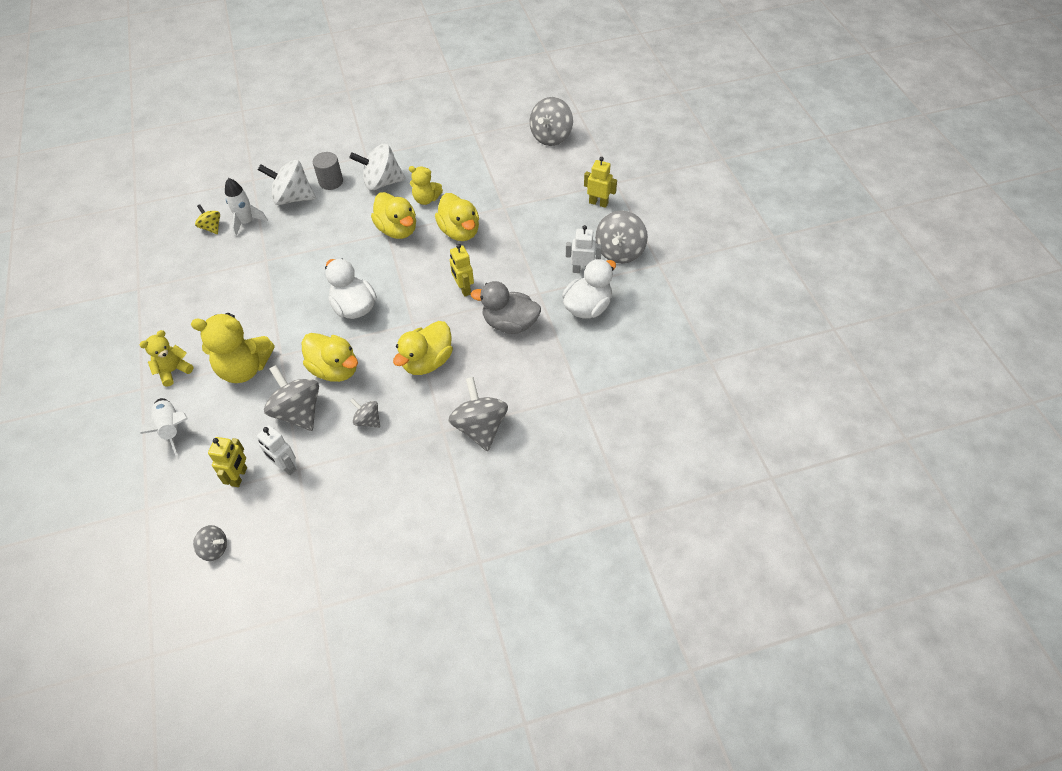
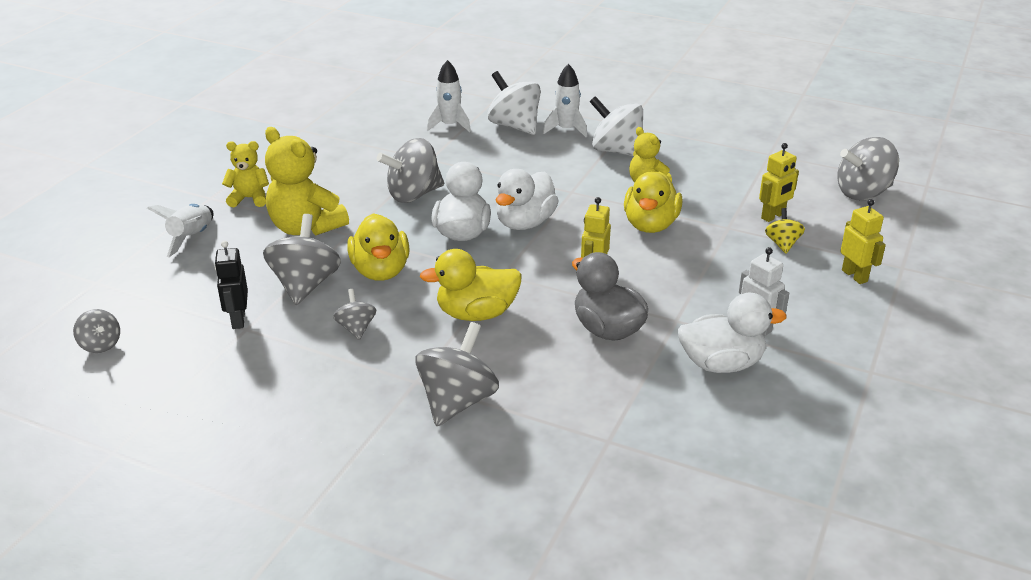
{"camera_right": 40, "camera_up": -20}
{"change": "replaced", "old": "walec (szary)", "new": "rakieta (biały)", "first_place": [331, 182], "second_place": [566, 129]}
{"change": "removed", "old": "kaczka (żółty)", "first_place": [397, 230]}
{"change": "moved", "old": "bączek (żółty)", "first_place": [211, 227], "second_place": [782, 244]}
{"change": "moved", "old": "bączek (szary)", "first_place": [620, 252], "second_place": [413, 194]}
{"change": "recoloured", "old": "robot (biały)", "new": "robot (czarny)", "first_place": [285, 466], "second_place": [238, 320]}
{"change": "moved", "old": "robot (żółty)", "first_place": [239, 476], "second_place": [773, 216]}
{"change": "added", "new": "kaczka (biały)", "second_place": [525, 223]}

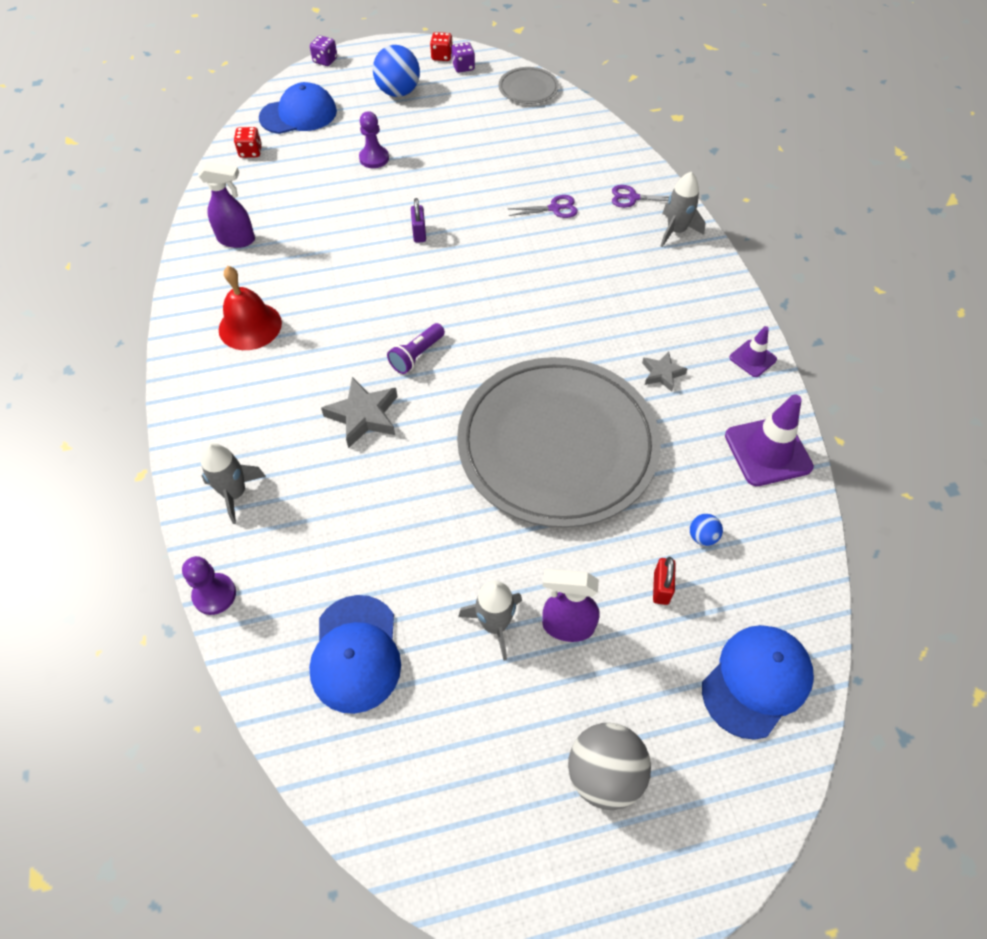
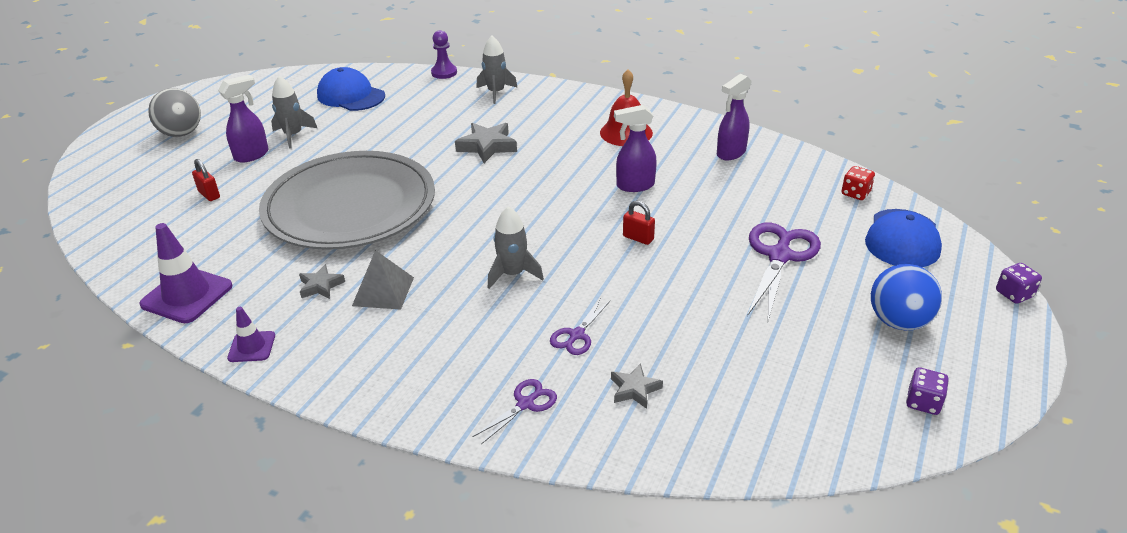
{"camera_right": 130, "camera_up": -20}
{"change": "removed", "old": "kostka do gry (czerwony)", "first_place": [442, 56]}
{"change": "removed", "old": "talerz (szary)", "first_place": [528, 89]}
{"change": "replaced", "old": "pionek (fioletowy)", "new": "nożyczki (fioletowy)", "first_place": [374, 158], "second_place": [779, 256]}
{"change": "moved", "old": "rakieta (szary)", "first_place": [676, 231], "second_place": [513, 274]}
{"change": "recoloured", "old": "kłódka (fioletowy)", "new": "kłódka (czerwony)", "first_place": [419, 233], "second_place": [638, 238]}
{"change": "removed", "old": "latarka (fioletowy)", "first_place": [417, 355]}
{"change": "removed", "old": "piłka (niebieski)", "first_place": [702, 537]}
{"change": "removed", "old": "czapka (niebieski)", "first_place": [756, 681]}
{"change": "added", "new": "spryskiwacz (fioletowy)", "second_place": [634, 186]}
{"change": "added", "new": "piramida (szary)", "second_place": [383, 291]}
{"change": "added", "new": "gwiazda (szary)", "second_place": [634, 389]}

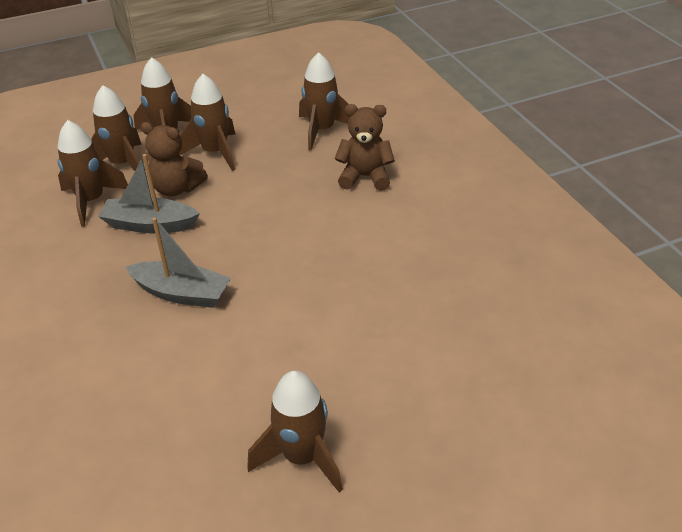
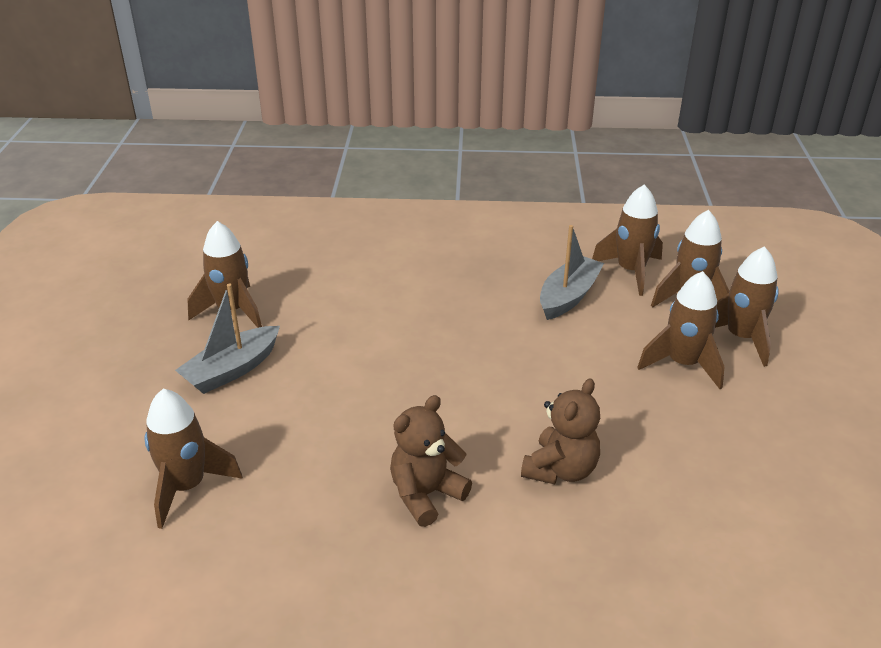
{"camera_right": 115, "camera_up": -5}
{"change": "moved", "old": "rakieta (brązowy)", "first_place": [322, 130], "second_place": [187, 487]}
{"change": "moved", "old": "miś (brązowy)", "first_place": [176, 188], "second_place": [426, 494]}
{"change": "moved", "old": "łódka (szary)", "first_place": [181, 293], "second_place": [232, 370]}

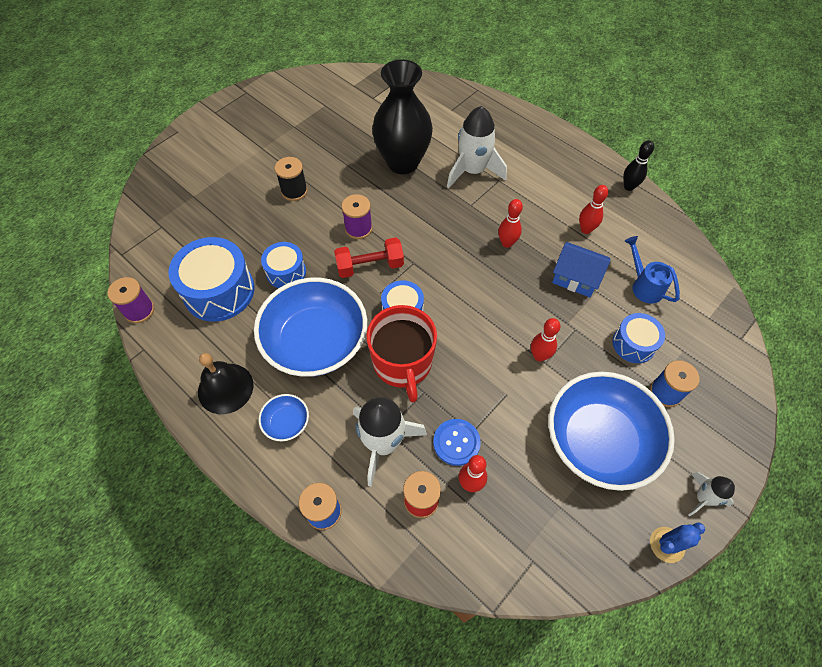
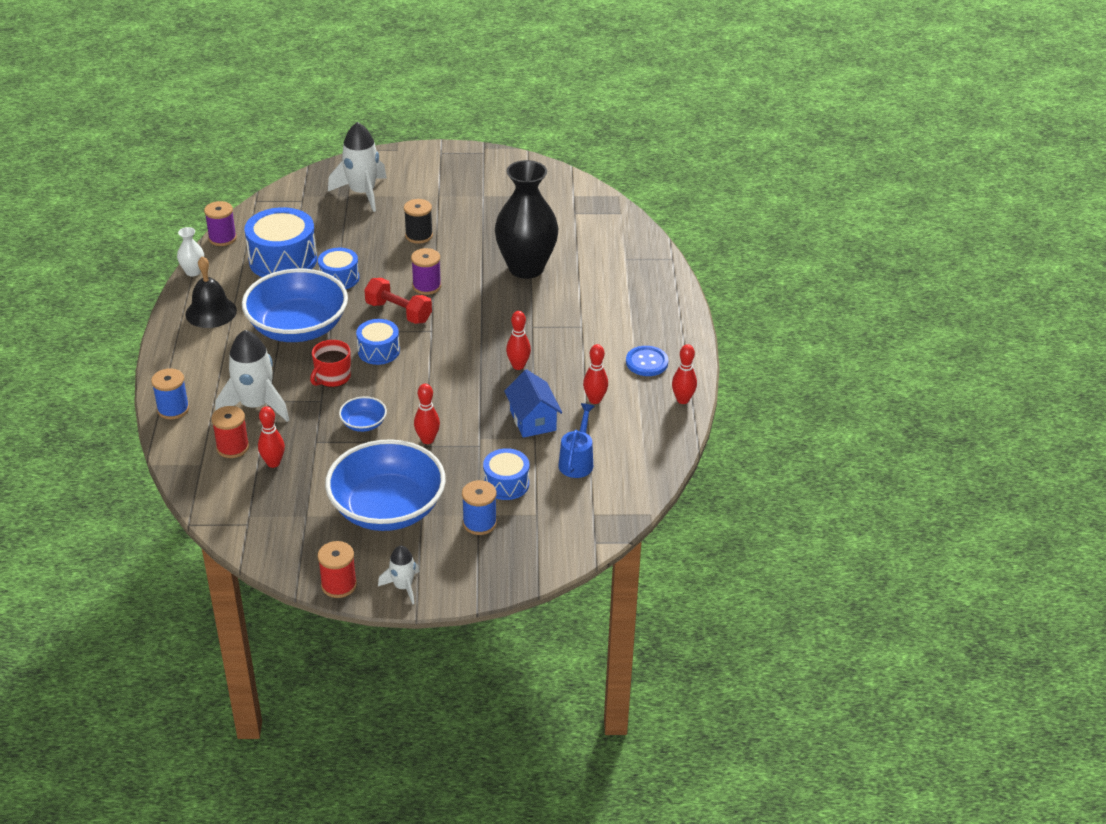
{"camera_right": 45, "camera_up": -20}
{"change": "moved", "old": "rakieta (biały)", "first_place": [472, 171], "second_place": [362, 193]}
{"change": "recoloured", "old": "kręgiel (czarny)", "new": "kręgiel (czerwony)", "first_place": [629, 187], "second_place": [682, 400]}
{"change": "resized", "old": "kubek (czerwony)", "first_place": [403, 363], "second_place": [332, 377], "factor": 0.59}
{"change": "moved", "old": "miska (niebieski)", "first_place": [286, 423], "second_place": [363, 424]}
{"change": "moved", "old": "guzik (niebieski)", "first_place": [456, 442], "second_place": [646, 362]}
{"change": "replaced", "old": "kaktus (niebieski)", "new": "szpulka (czerwony)", "first_place": [667, 544], "second_place": [339, 585]}
{"change": "added", "new": "wazon (biały)", "second_place": [193, 272]}

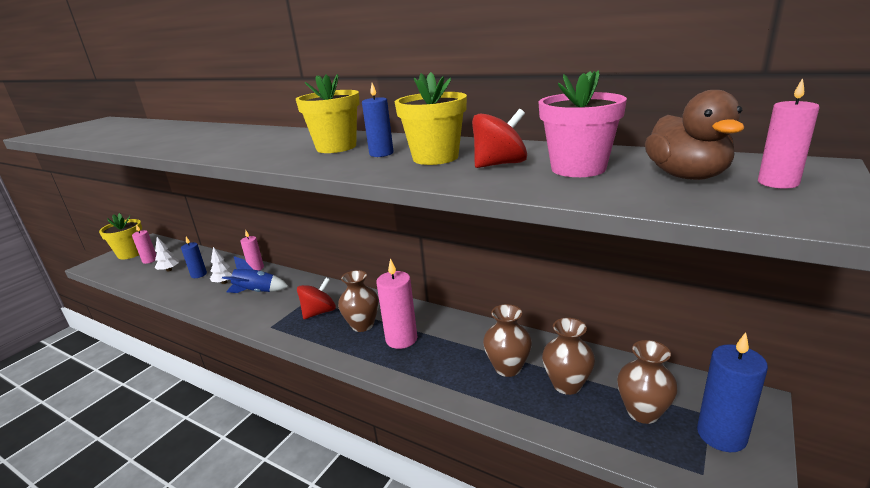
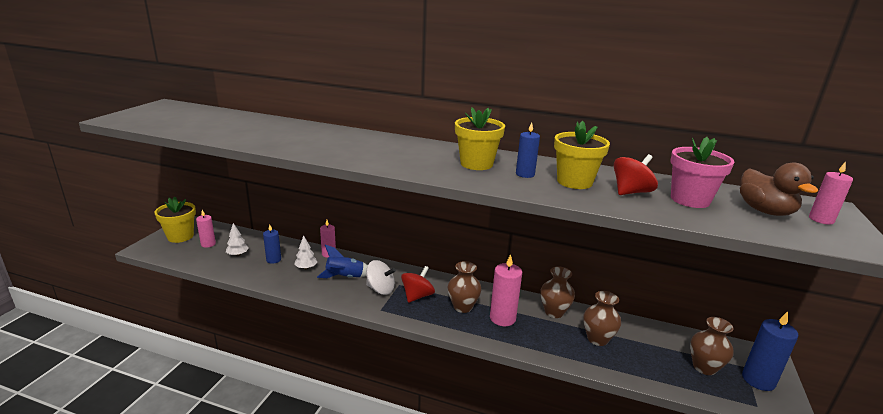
{"camera_right": -15, "camera_up": 0}
{"change": "moved", "old": "wazon (brązowy)", "first_place": [567, 384], "second_place": [554, 312]}
{"change": "added", "new": "bączek (biały)", "second_place": [380, 289]}

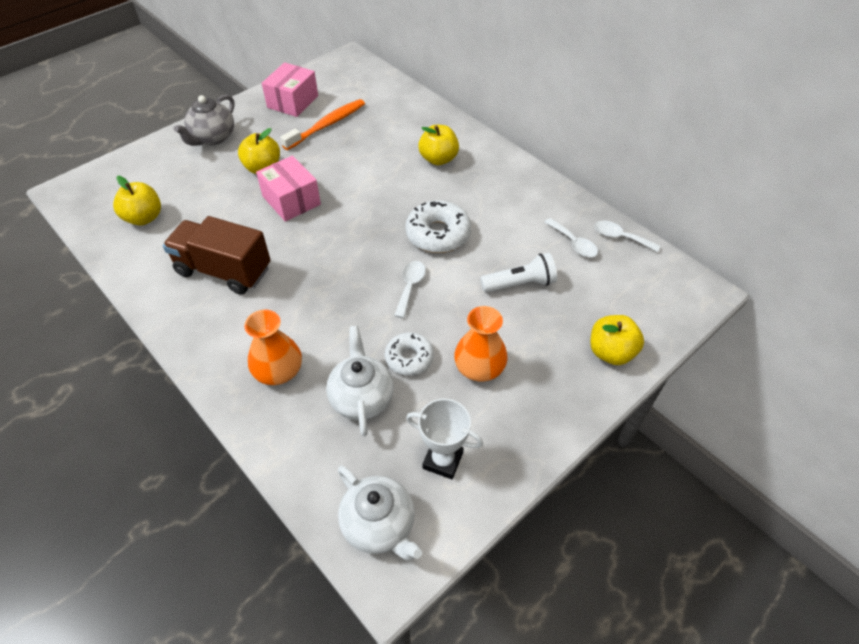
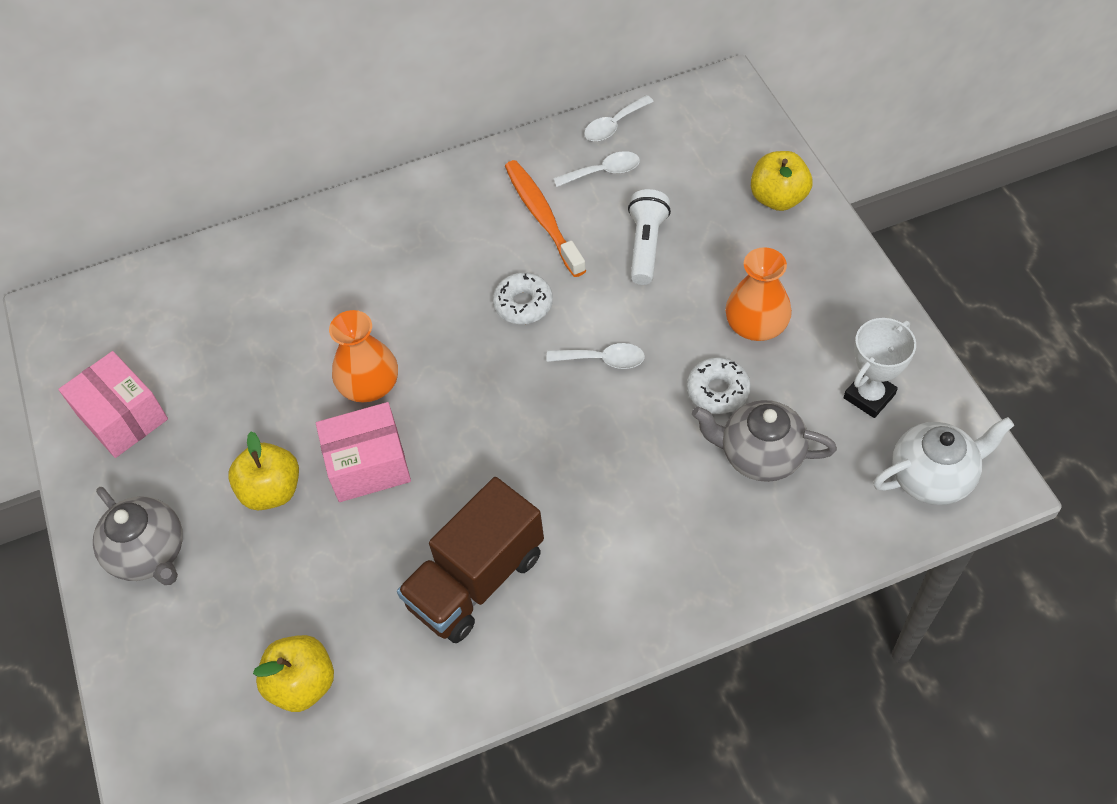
{"camera_right": -65, "camera_up": 5}
{"change": "moved", "old": "szczoteczka do zębów (pomarańczowy)", "first_place": [326, 125], "second_place": [543, 217]}
{"change": "removed", "old": "jabłko (żółty)", "first_place": [438, 159]}
{"change": "resized", "old": "donut (biały)", "first_place": [438, 234], "second_place": [523, 304], "factor": 0.65}
{"change": "turned", "old": "łyżka (biały)", "first_place": [410, 286], "second_place": [603, 360], "degrees": 150}
{"change": "moved", "old": "wazon (pomarańczowy)", "first_place": [278, 371], "second_place": [369, 384]}
{"change": "recoloured", "old": "imbryk (biały)", "new": "imbryk (szary)", "first_place": [362, 398], "second_place": [760, 455]}

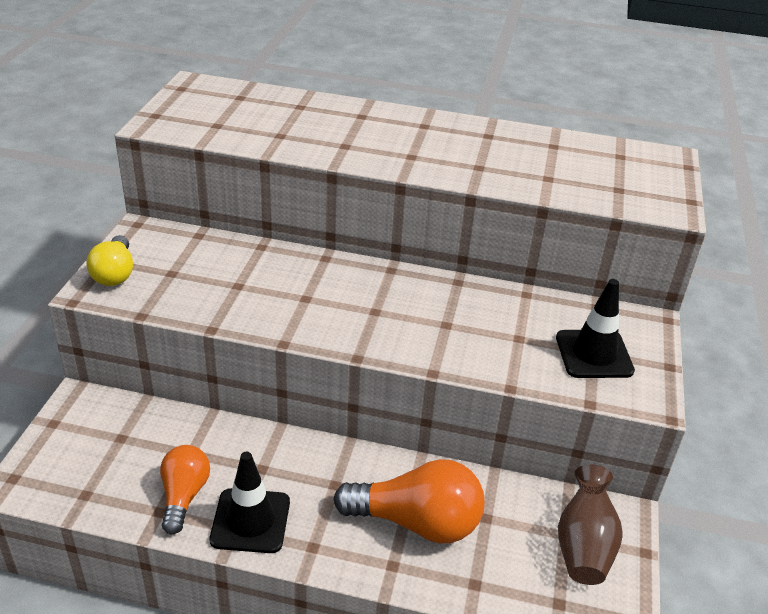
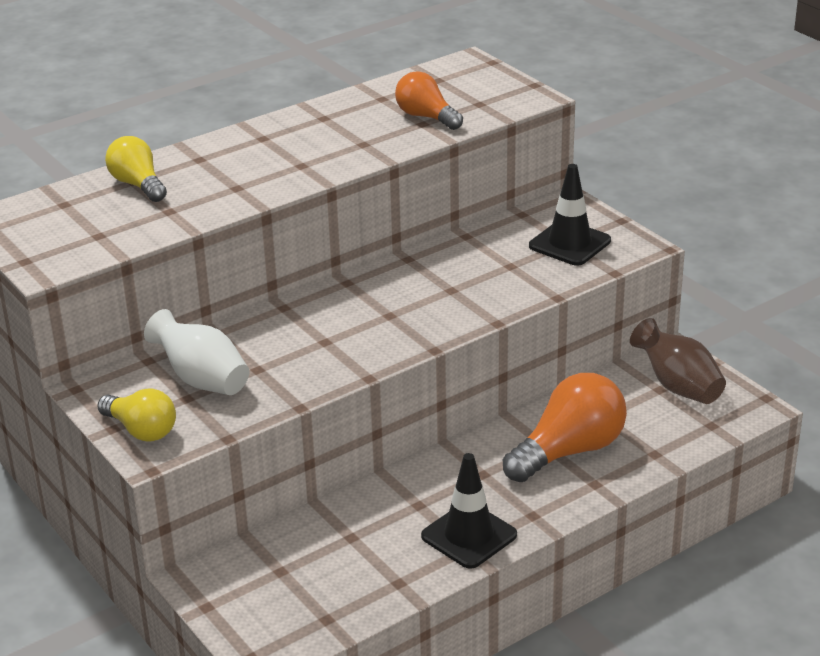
{"camera_right": -45, "camera_up": -5}
{"change": "moved", "old": "żarówka (pomarańczowy)", "first_place": [184, 495], "second_place": [426, 117]}
{"change": "added", "new": "żarówka (żółty)", "second_place": [138, 185]}
{"change": "added", "new": "wazon (biały)", "second_place": [202, 379]}

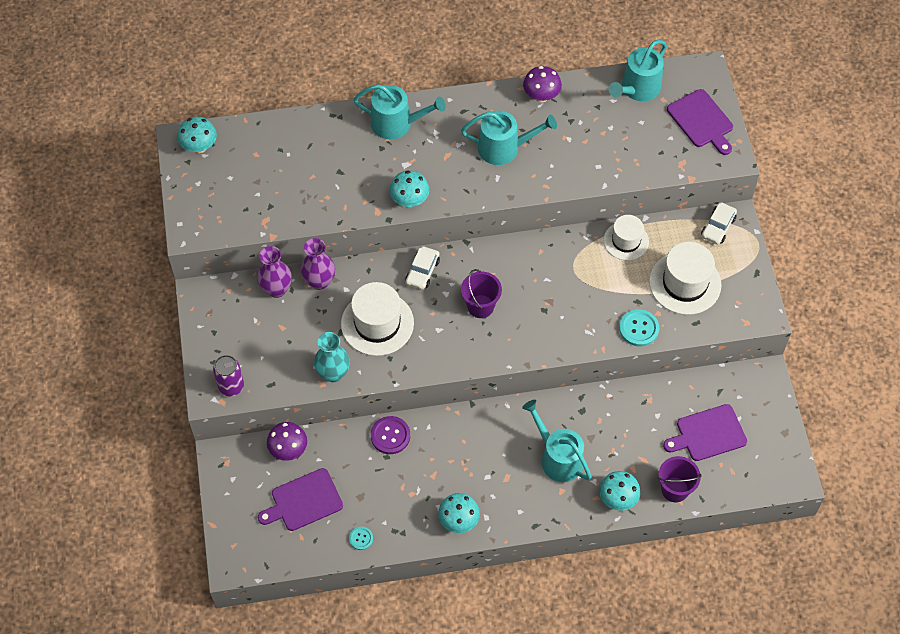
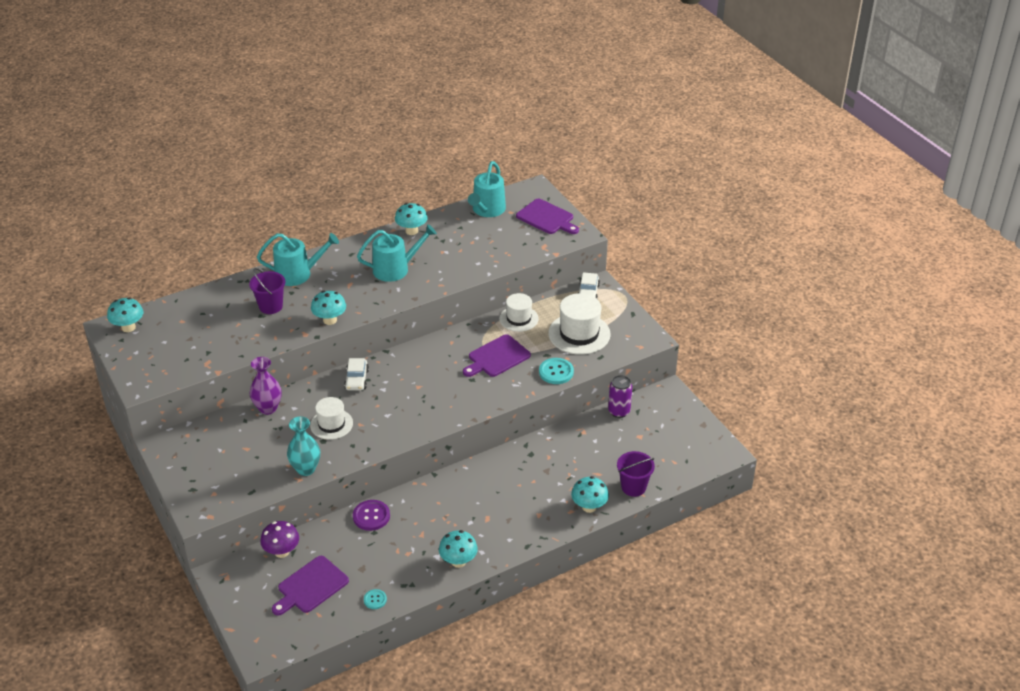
{"camera_right": -20, "camera_up": -20}
{"change": "recoloured", "old": "grzyb (fioletowy)", "new": "grzyb (turkusowy)", "first_place": [541, 96], "second_place": [411, 231]}
{"change": "removed", "old": "wazon (fioletowy)", "first_place": [276, 289]}
{"change": "moved", "old": "wiadro (fioletowy)", "first_place": [480, 306], "second_place": [271, 306]}
{"change": "resized", "old": "kapelusz (biały)", "first_place": [377, 323], "second_place": [331, 424], "factor": 0.64}
{"change": "moved", "old": "puszka (fioletowy)", "first_place": [231, 386], "second_place": [619, 411]}
{"change": "removed", "old": "konewka (turkusowy)", "first_place": [558, 458]}
{"change": "moved", "old": "deska do krojenia (fioletowy)", "first_place": [708, 434], "second_place": [497, 357]}

